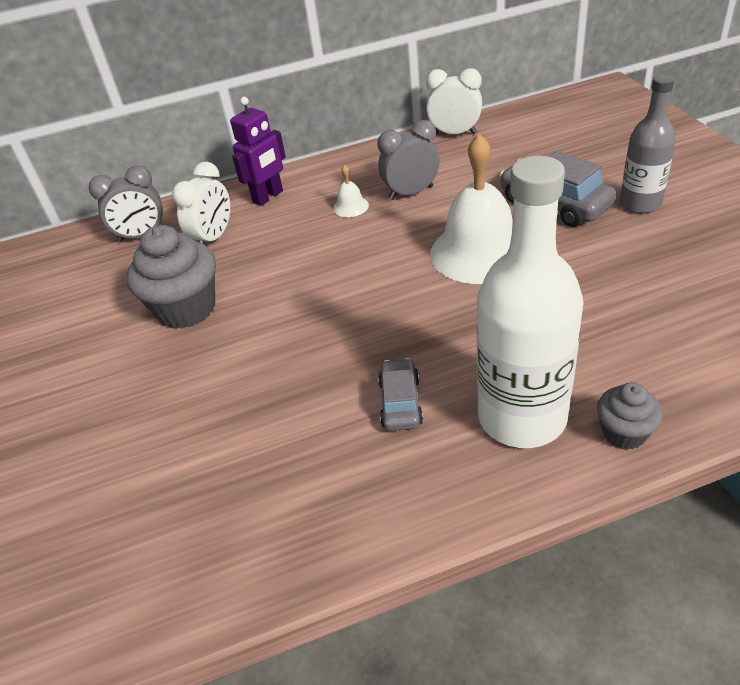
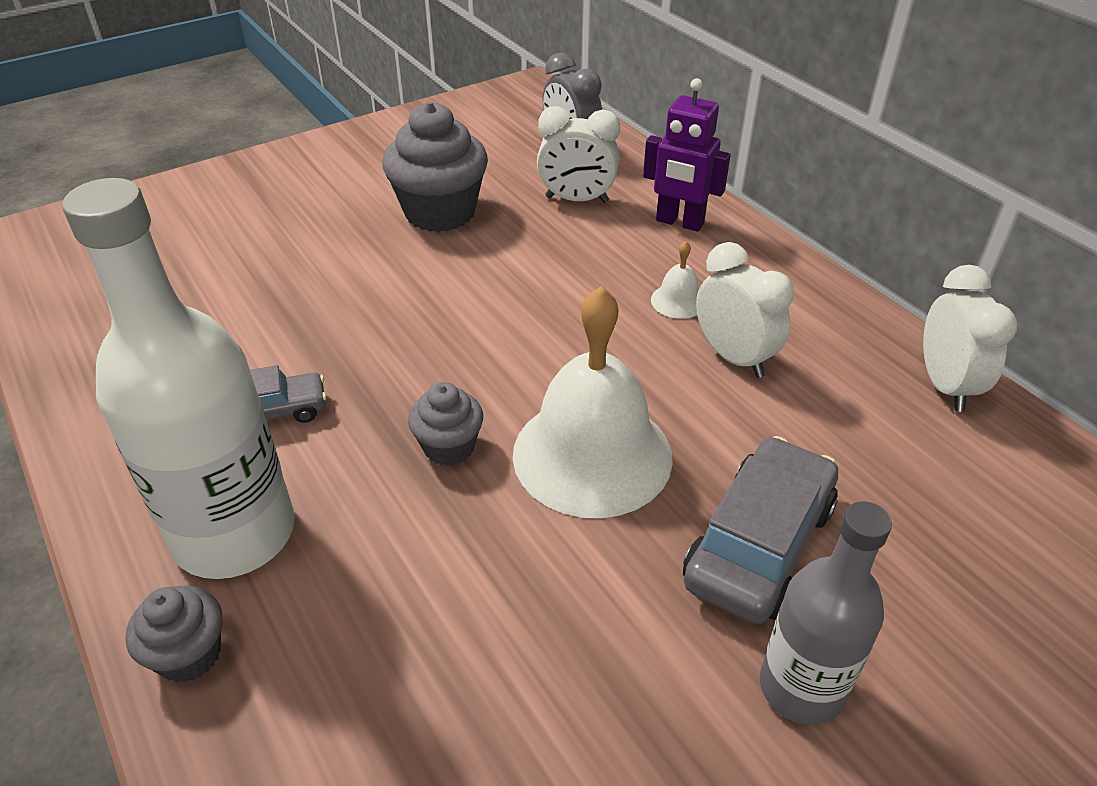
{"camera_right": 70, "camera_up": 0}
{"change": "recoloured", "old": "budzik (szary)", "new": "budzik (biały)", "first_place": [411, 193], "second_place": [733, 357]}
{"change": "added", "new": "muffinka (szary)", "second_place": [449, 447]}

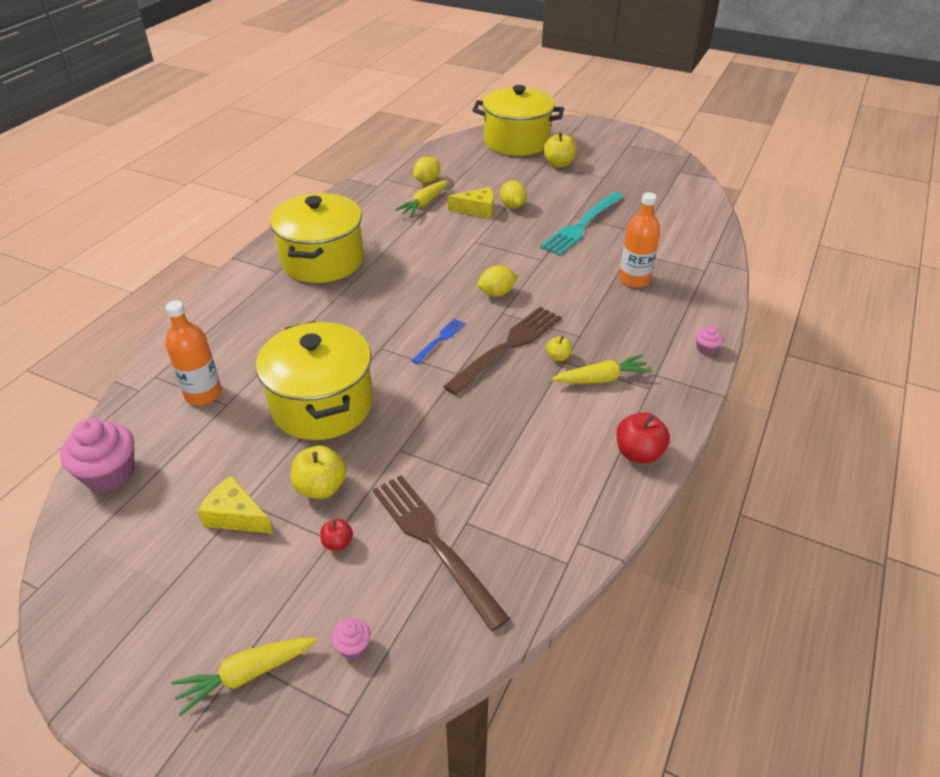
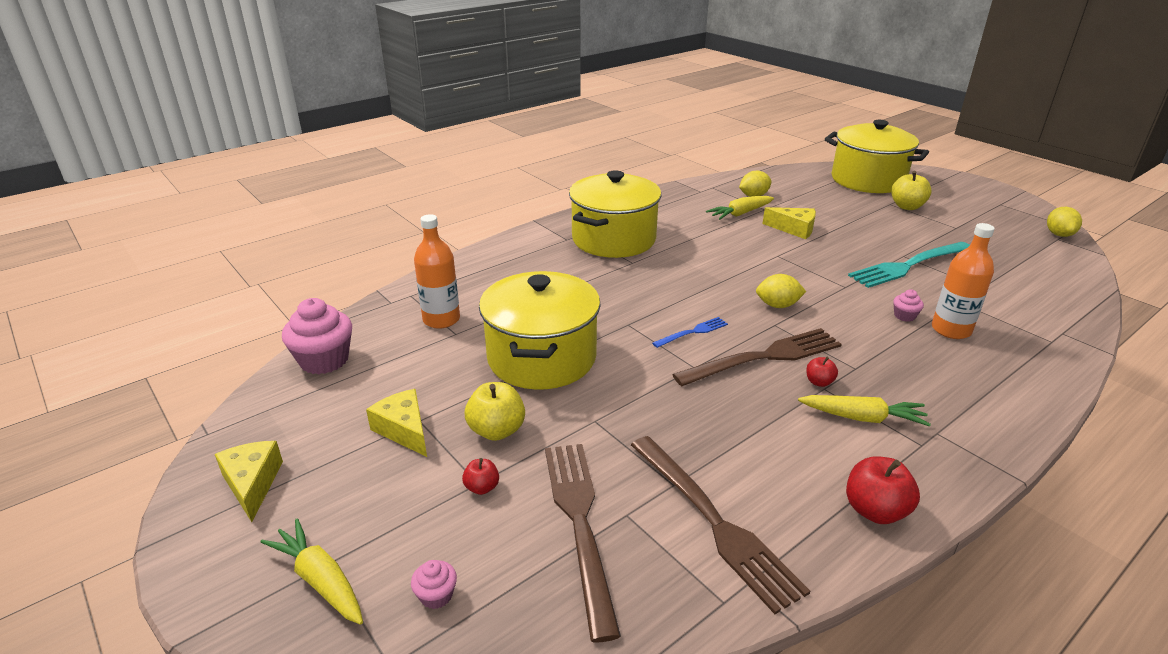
{"camera_right": 25, "camera_up": -10}
{"change": "moved", "old": "cytryna (żółty)", "first_place": [512, 206], "second_place": [1059, 234]}
{"change": "moved", "old": "muffinka (różowy)", "first_place": [706, 349], "second_place": [904, 316]}
{"change": "recoloured", "old": "jabłko (żółty)", "new": "jabłko (czerwony)", "first_place": [558, 357], "second_place": [819, 382]}
{"change": "turned", "old": "marchewka (żółty)", "first_place": [246, 674], "second_place": [320, 580], "degrees": 45}
{"change": "added", "new": "widelec (brązowy)", "second_place": [715, 523]}
{"change": "added", "new": "ser (żółty)", "second_place": [252, 484]}

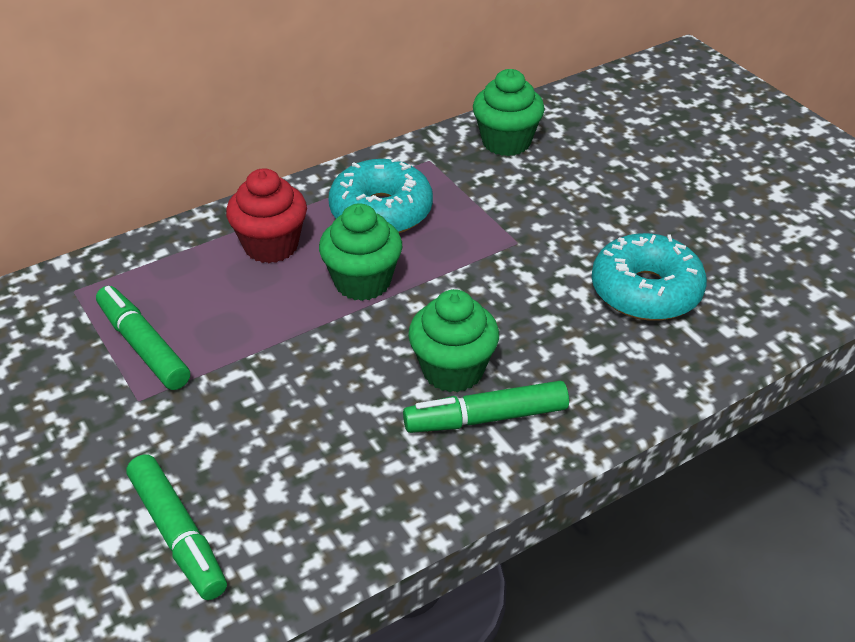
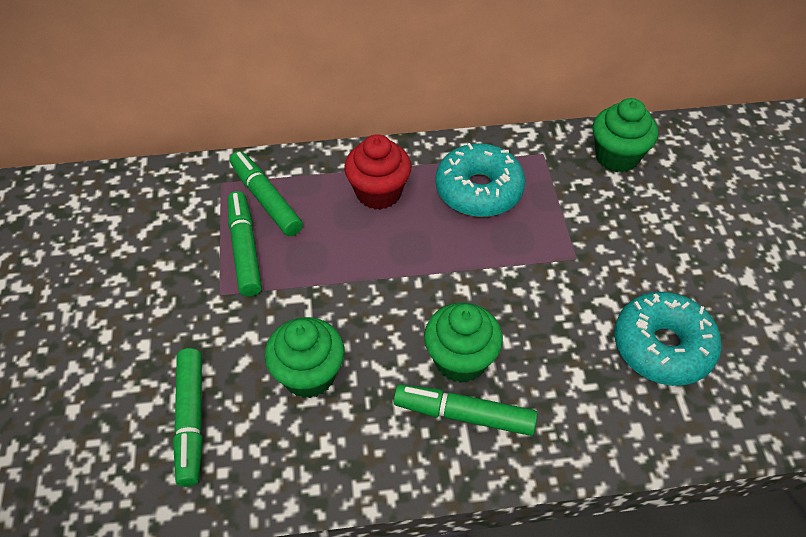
{"camera_right": 25, "camera_up": 10}
{"change": "moved", "old": "muffinka (zielony)", "first_place": [362, 282], "second_place": [309, 375]}
{"change": "added", "new": "flamaster (zielony)", "second_place": [266, 199]}

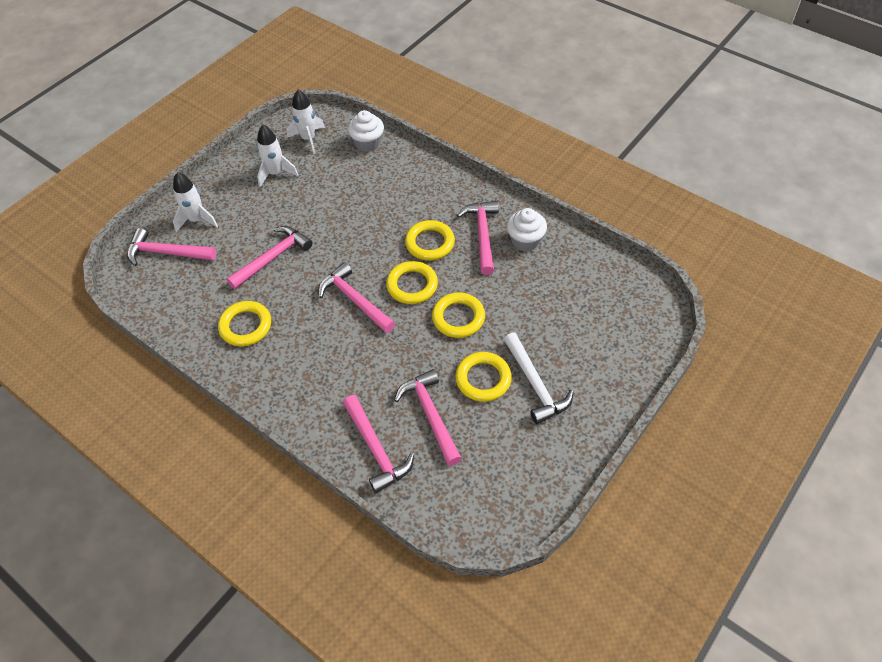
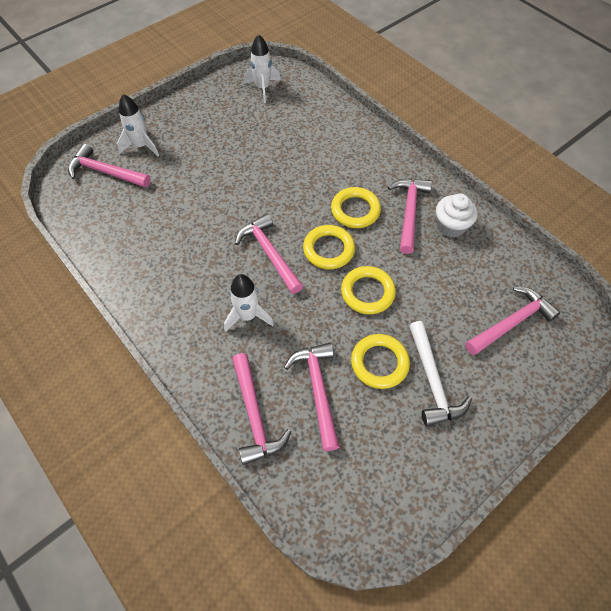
{"camera_right": 10, "camera_up": 5}
{"change": "removed", "old": "muffinka (biały)", "first_place": [368, 143]}
{"change": "moved", "old": "rakieta (biały)", "first_place": [276, 173], "second_place": [248, 316]}
{"change": "moved", "old": "młotek (różowy)", "first_place": [273, 257], "second_place": [511, 322]}
{"change": "removed", "old": "pierścień (żółty)", "first_place": [246, 326]}

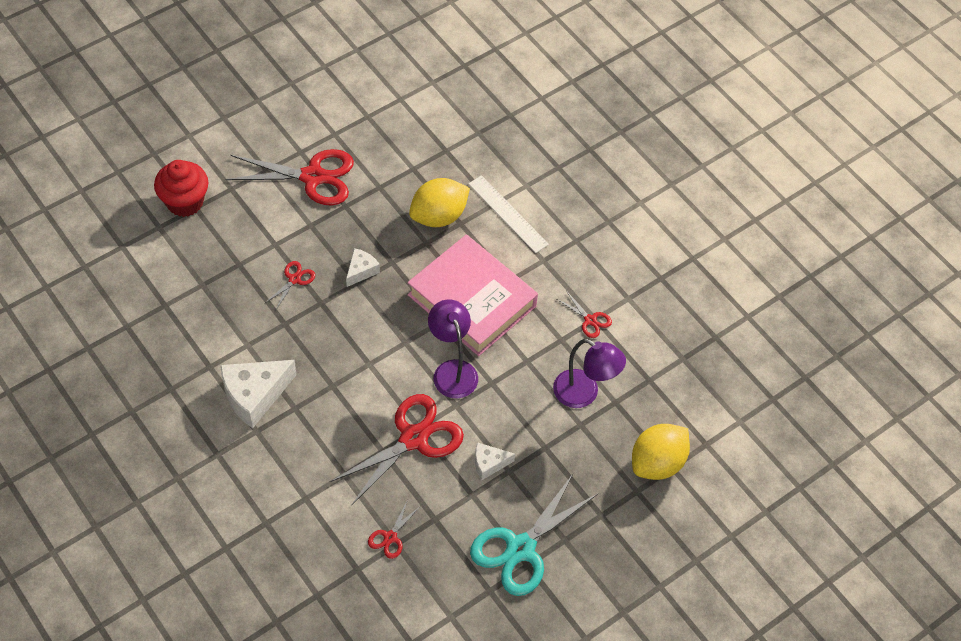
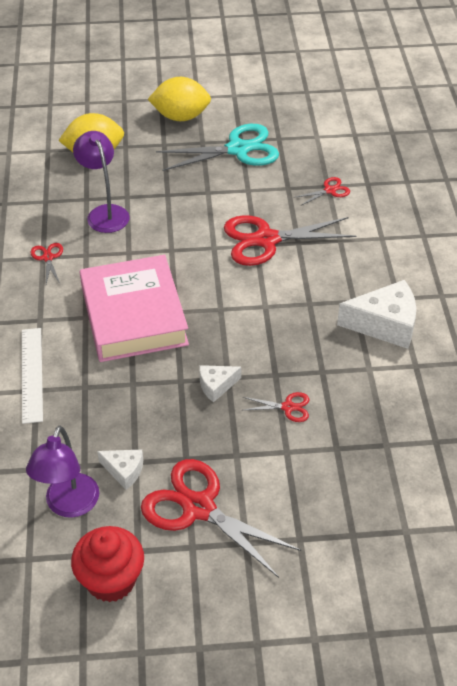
{"camera_right": -145, "camera_up": -10}
{"change": "moved", "old": "muffinka (czerwony)", "first_place": [185, 202], "second_place": [111, 580]}
{"change": "moved", "old": "cytryna (żółty)", "first_place": [438, 216], "second_place": [180, 117]}
{"change": "turned", "old": "nożyczki (czerwony)", "first_place": [294, 279], "second_place": [288, 407], "degrees": -150}
{"change": "moved", "old": "lampka (fioletowy)", "first_place": [452, 370], "second_place": [69, 505]}
{"change": "moved", "old": "ser (biały)", "first_place": [489, 463], "second_place": [124, 471]}

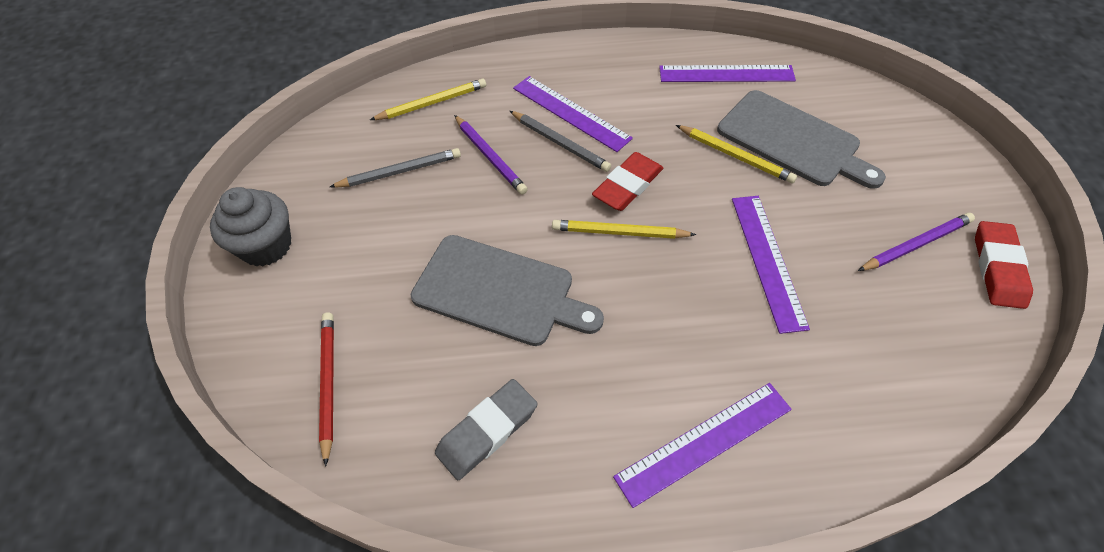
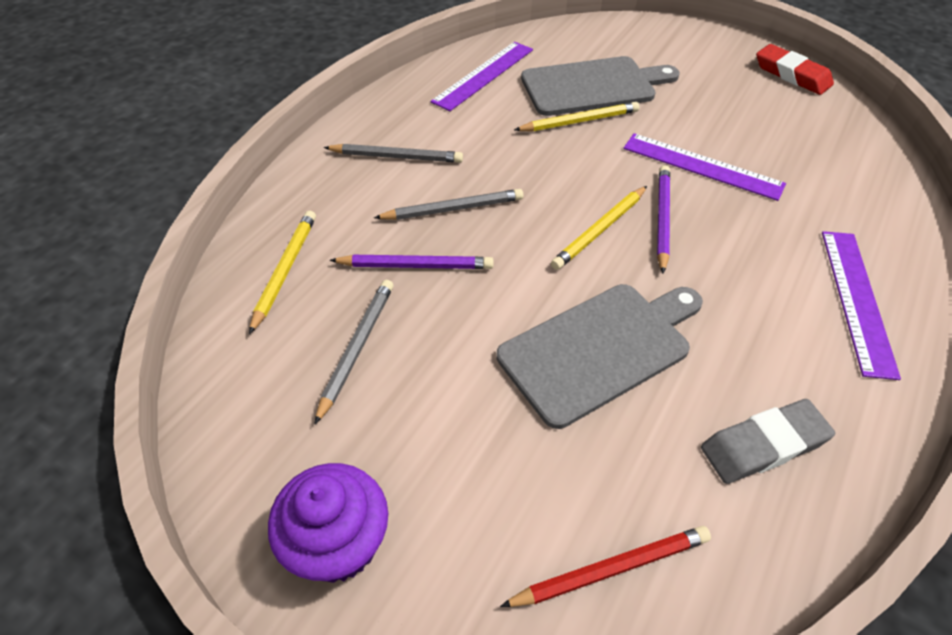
{"camera_right": -55, "camera_up": -5}
{"change": "removed", "old": "linijka (fioletowy)", "first_place": [571, 113]}
{"change": "removed", "old": "gumka do mazania (czerwony)", "first_place": [627, 185]}
{"change": "recoloured", "old": "muffinka (szary)", "new": "muffinka (fioletowy)", "first_place": [266, 246], "second_place": [339, 543]}
{"change": "moved", "old": "ołówek (fioletowy)", "first_place": [916, 244], "second_place": [662, 219]}
{"change": "turned", "old": "ołówek (czerwony)", "first_place": [328, 383], "second_place": [611, 568], "degrees": 135}
{"change": "turned", "old": "gumka do mazania (szary)", "first_place": [487, 431], "second_place": [763, 445], "degrees": 75}
{"change": "added", "new": "ołówek (szary)", "second_place": [396, 157]}

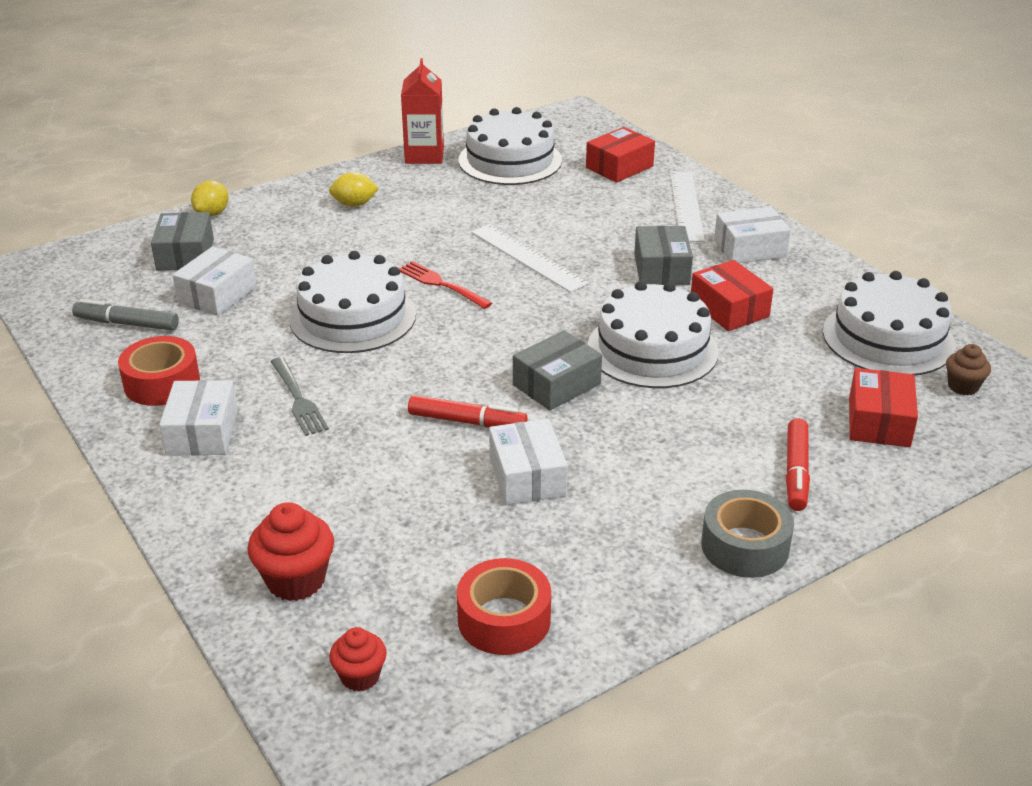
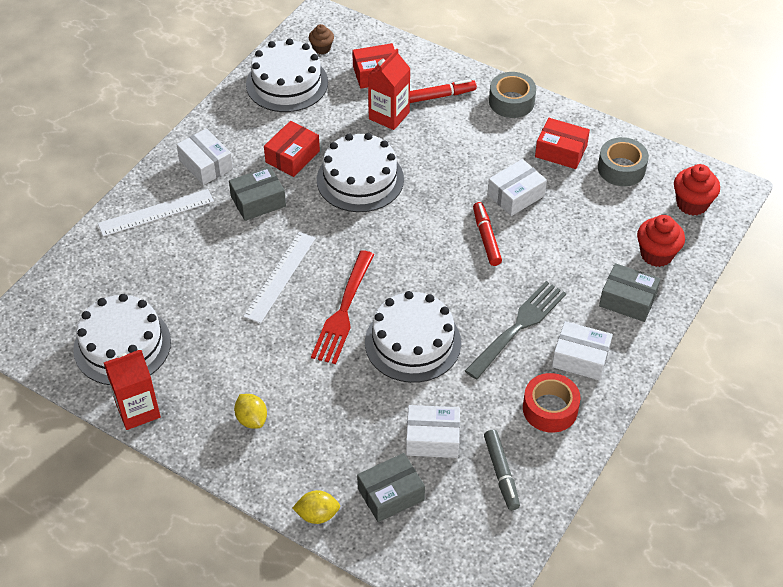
{"camera_right": -115, "camera_up": 15}
{"change": "moved", "old": "pudełko (czerwony)", "first_place": [619, 167], "second_place": [561, 151]}
{"change": "resized", "old": "widelec (czerwony)", "first_place": [441, 284], "second_place": [343, 311], "factor": 1.56}
{"change": "moved", "old": "pudełko (szary)", "first_place": [556, 384], "second_place": [627, 300]}
{"change": "resized", "old": "widelec (szary)", "first_place": [298, 399], "second_place": [518, 327], "factor": 1.56}
{"change": "turned", "old": "pudełko (biały)", "first_place": [202, 432], "second_place": [580, 358], "degrees": 45}
{"change": "recoloured", "old": "taśma klejąca (czerwony)", "new": "taśma klejąca (szary)", "first_place": [504, 619], "second_place": [621, 168]}
{"change": "resized", "old": "muffinka (czerwony)", "first_place": [360, 676], "second_place": [692, 204], "factor": 1.62}
{"change": "added", "new": "karton mleka (czerwony)", "second_place": [389, 116]}

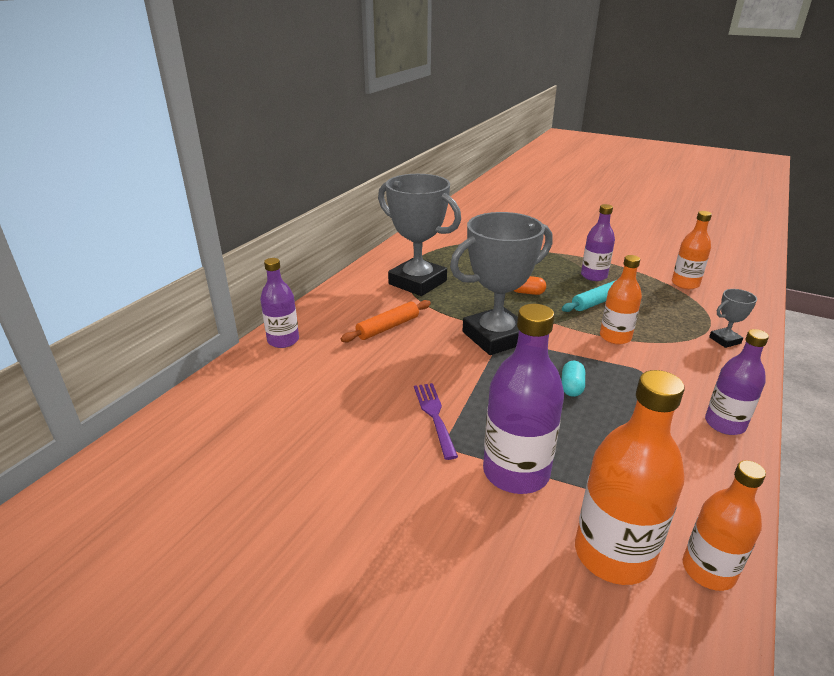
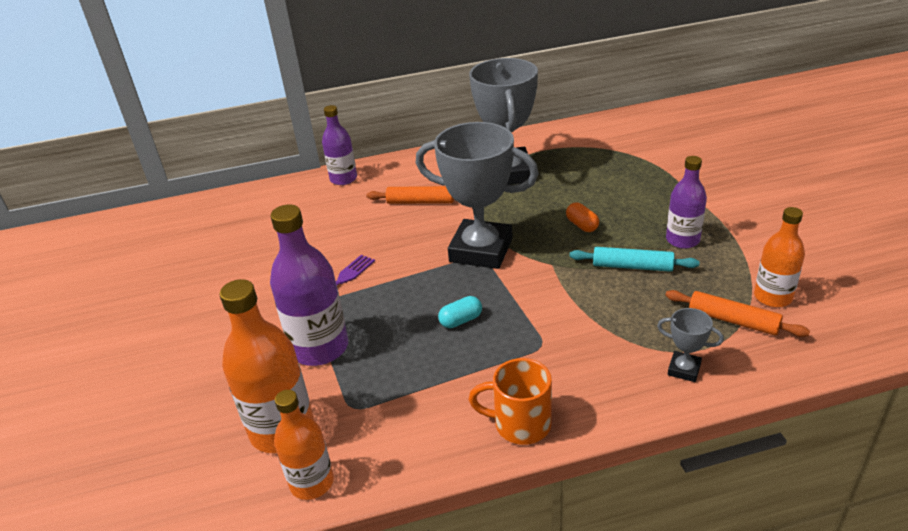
{"camera_right": 50, "camera_up": 5}
{"change": "removed", "old": "butelka (pomarańczowy)", "first_place": [615, 337]}
{"change": "replaced", "old": "butelka (fioletowy)", "new": "kubek (pomarańczowy)", "first_place": [724, 424], "second_place": [520, 424]}
{"change": "added", "new": "wałek do ciasta (pomarańczowy)", "second_place": [733, 320]}

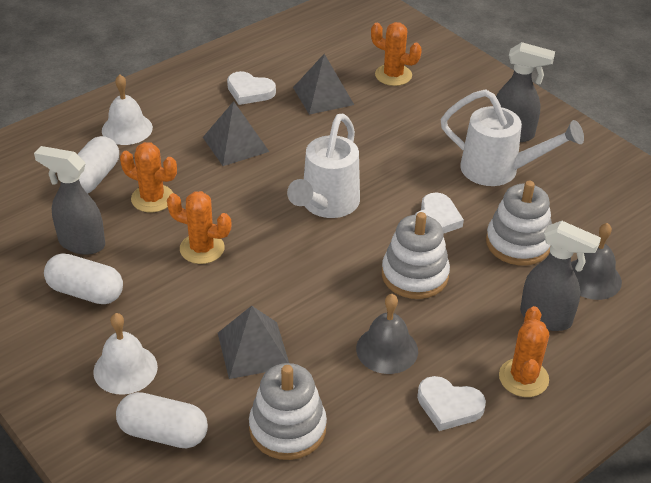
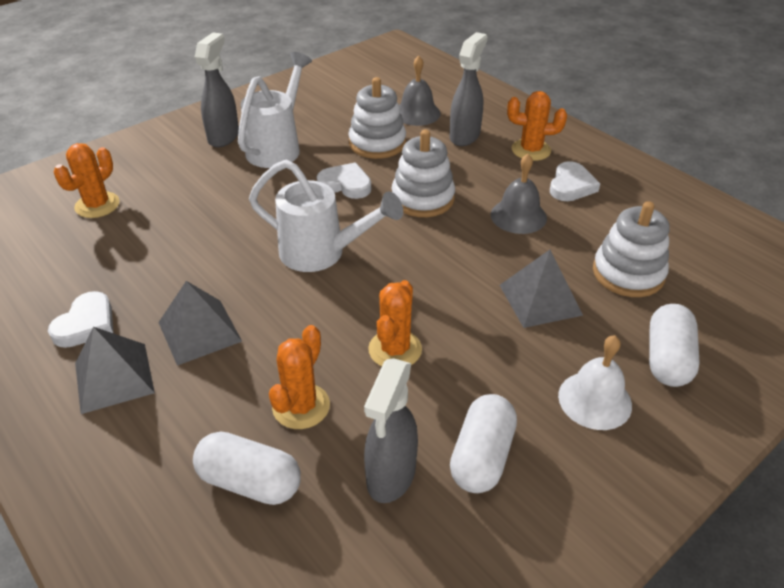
{"camera_right": -90, "camera_up": 0}
{"change": "moved", "old": "piramida (szary)", "first_place": [323, 96], "second_place": [114, 377]}
{"change": "removed", "old": "dzwonek (biały)", "first_place": [127, 129]}

